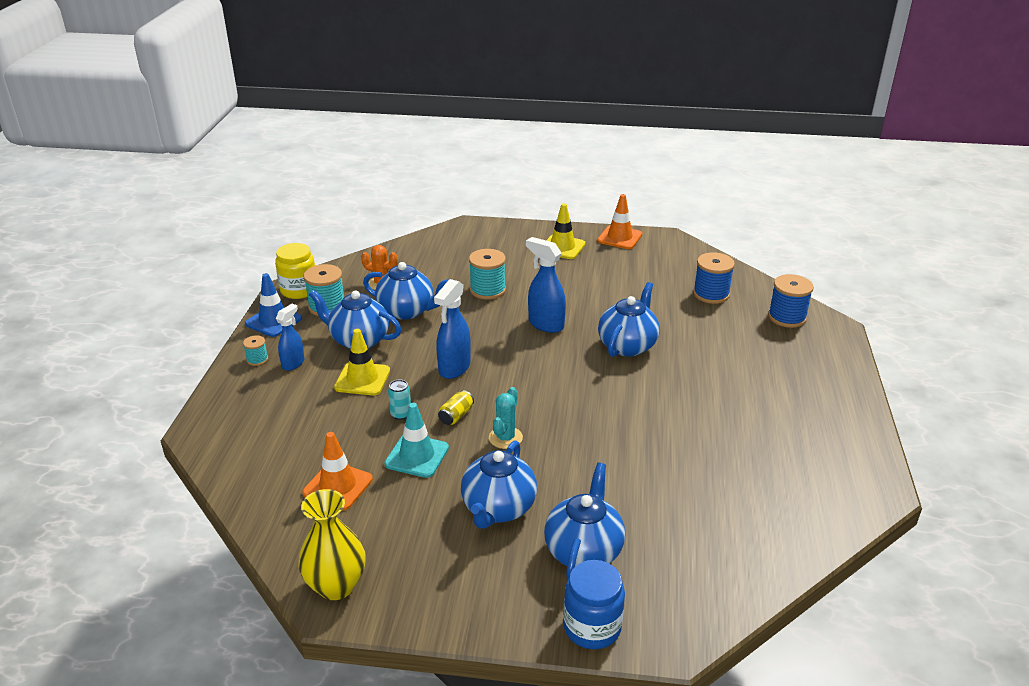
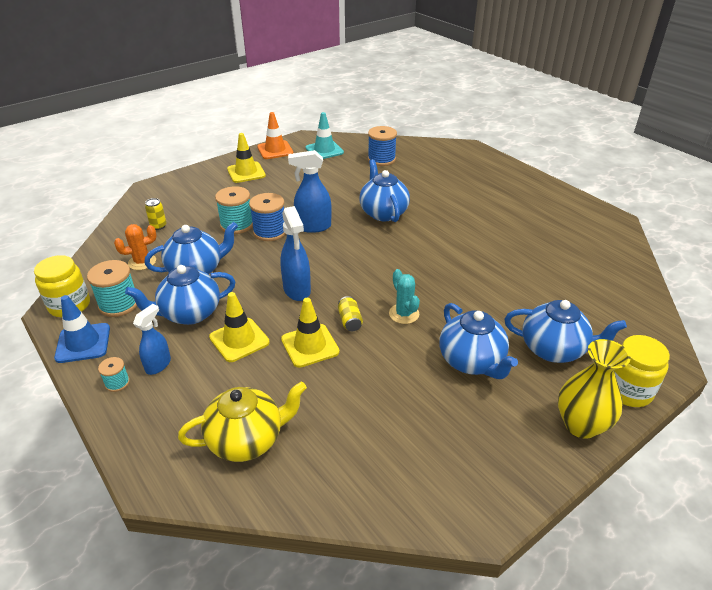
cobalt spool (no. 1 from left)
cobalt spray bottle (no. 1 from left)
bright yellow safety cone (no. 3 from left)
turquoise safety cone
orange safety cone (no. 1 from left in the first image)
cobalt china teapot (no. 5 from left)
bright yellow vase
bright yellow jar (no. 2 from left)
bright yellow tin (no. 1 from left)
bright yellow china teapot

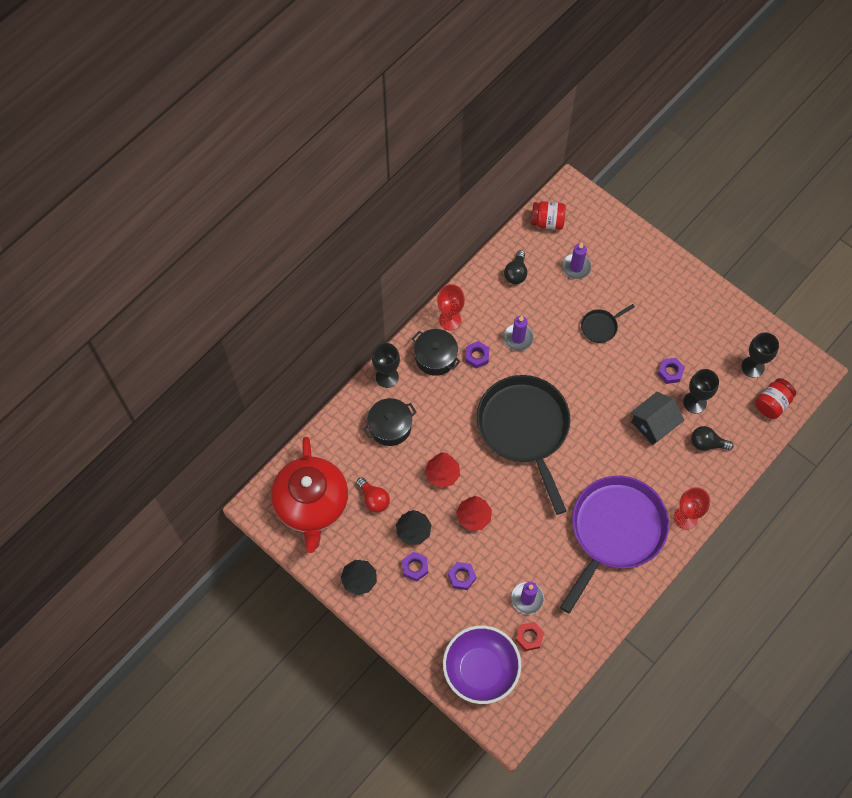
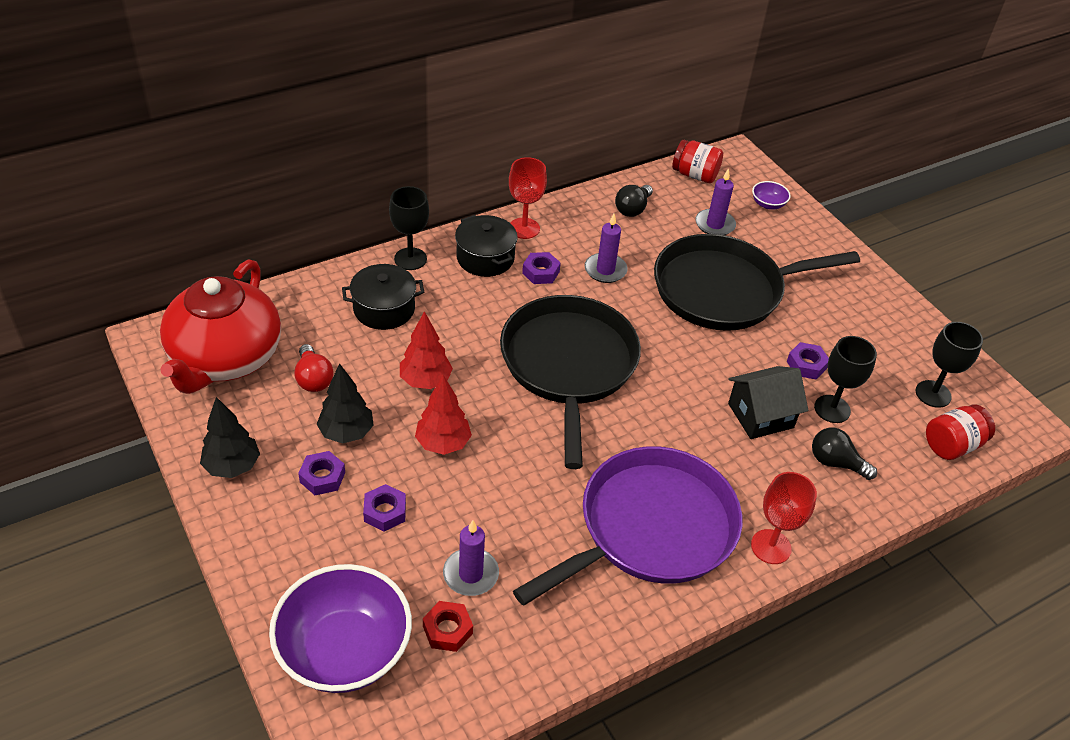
jet-black pan (no. 2 from left)
purple bowl (no. 2 from left)

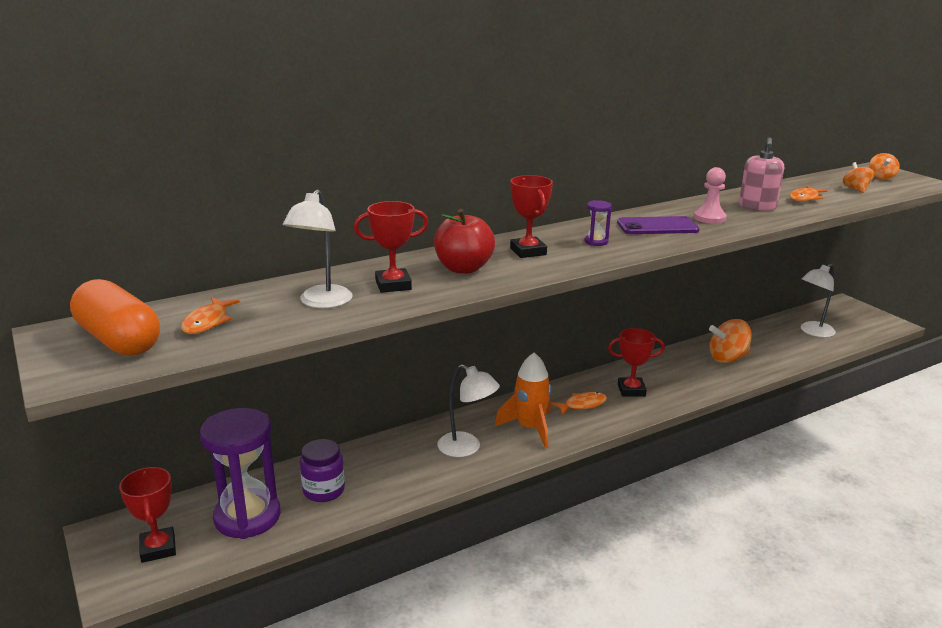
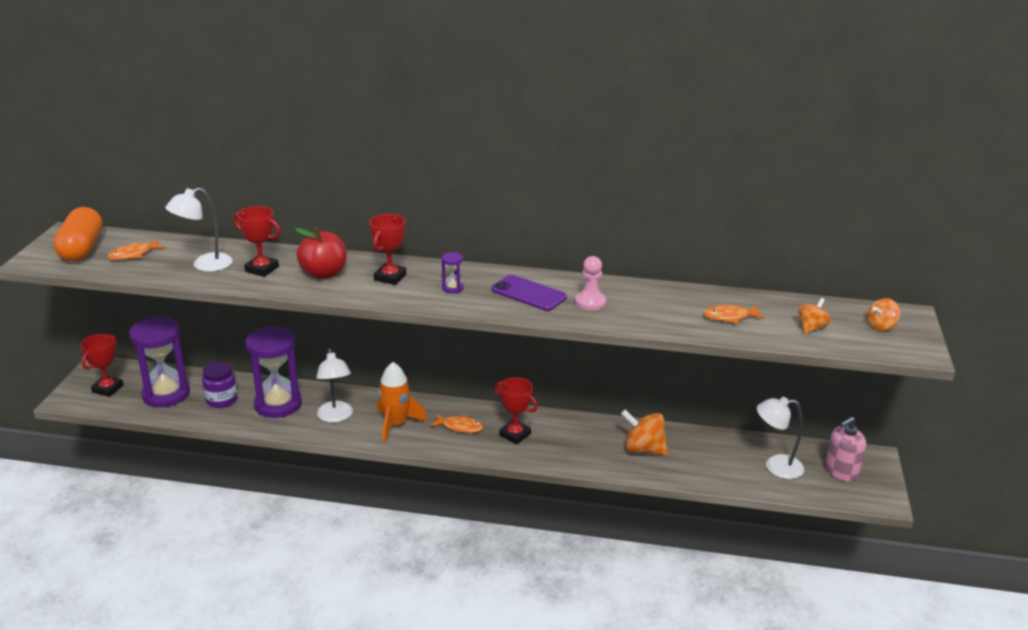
rosy soap pump
purple sand timer (no. 2 from left)

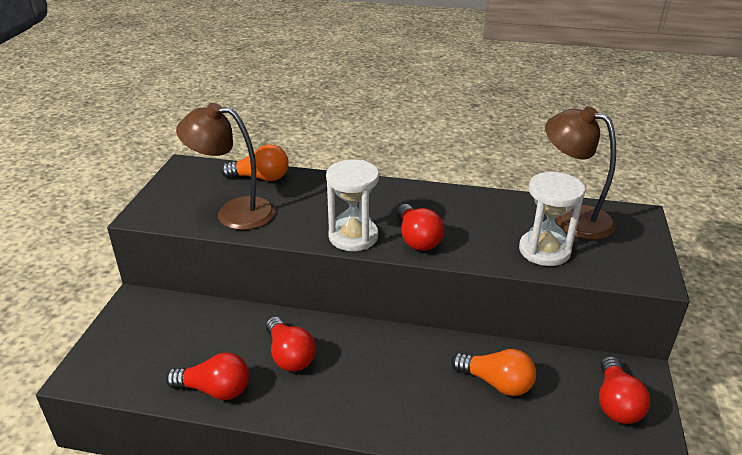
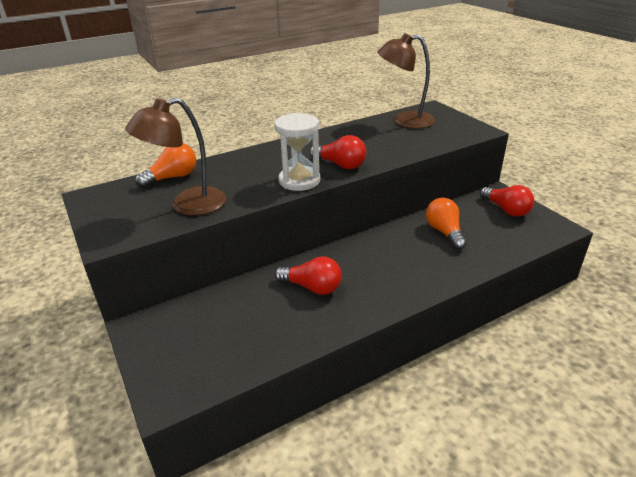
pure white sand timer (no. 2 from left in the first image)
orange lightbulb (no. 2 from left)
crimson lightbulb (no. 1 from left in the first image)

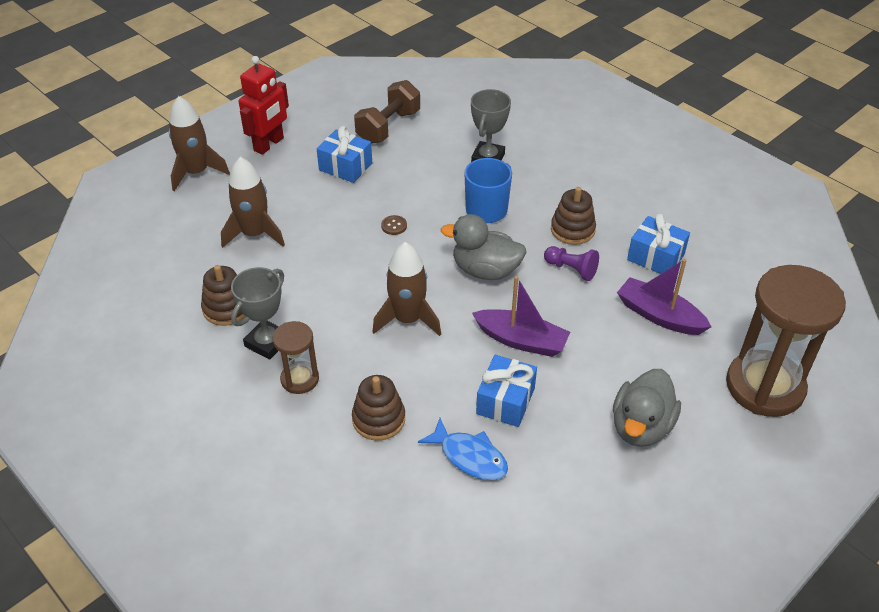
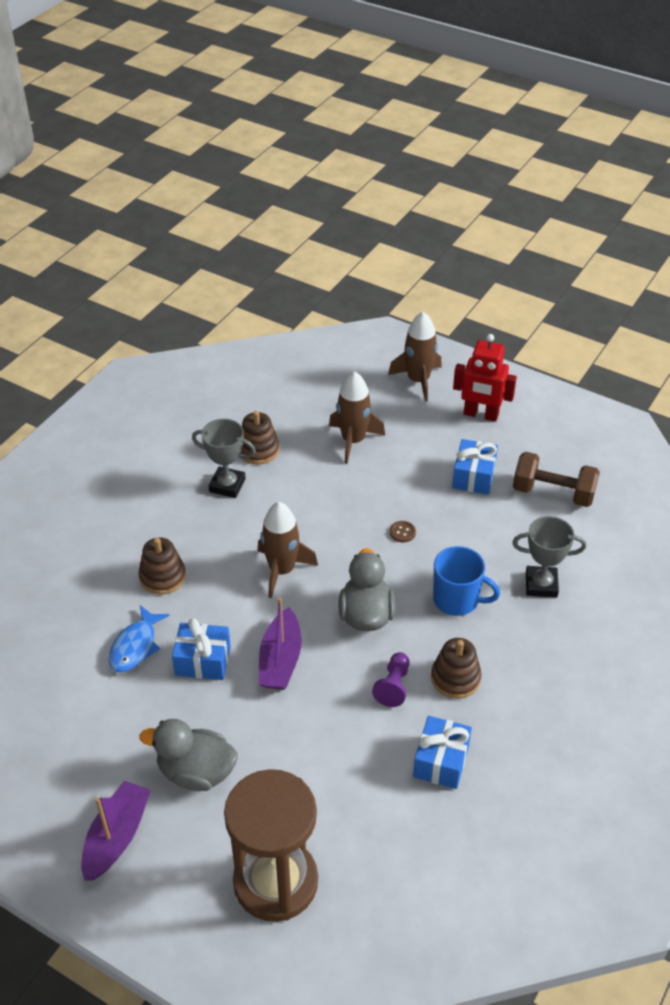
purple toy boat (no. 1 from left)
brown sand timer (no. 1 from left in the first image)

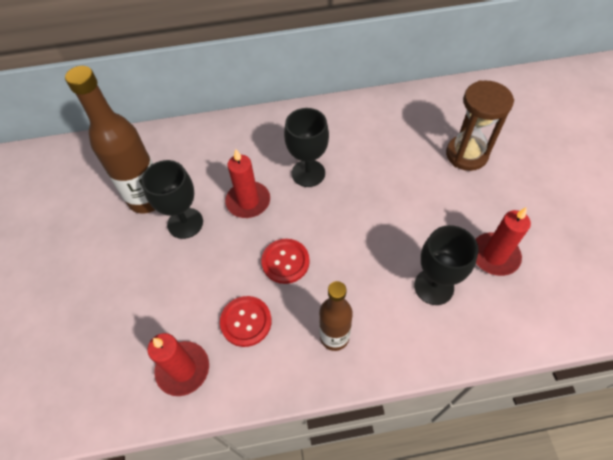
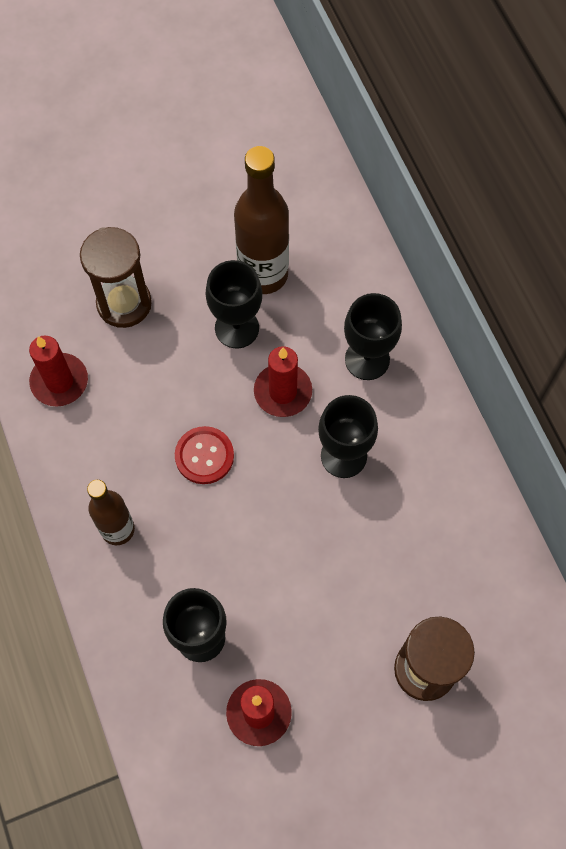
crimson sewing button (no. 1 from left in the first image)
brown sand timer (no. 1 from left)
jet-black goblet (no. 4 from left)

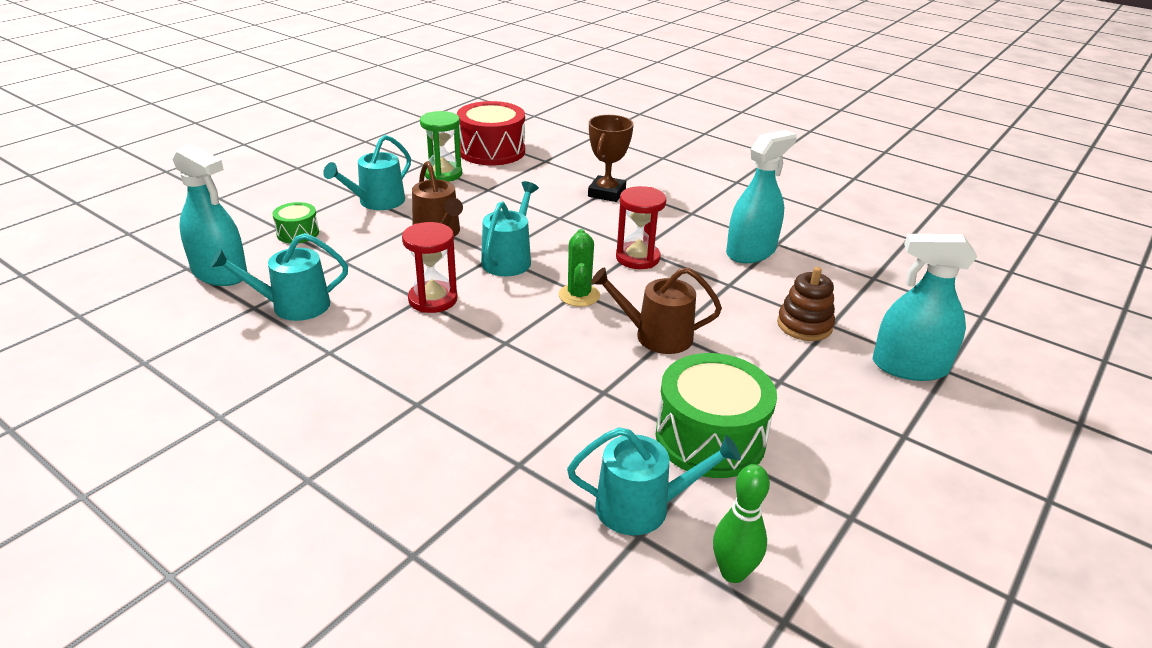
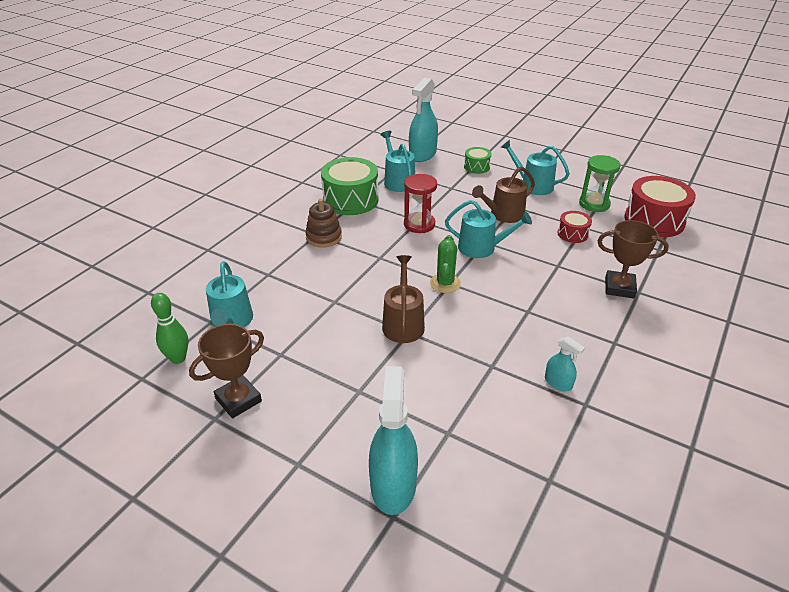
turquoise spray bottle (no. 3 from left)
crimson sand timer (no. 2 from left in the first image)
emerald saguaro cactus
brown ring stacker
emerald snare drum (no. 1 from left)
crimson snare drum (no. 1 from left)
brown award cup (no. 1 from left)

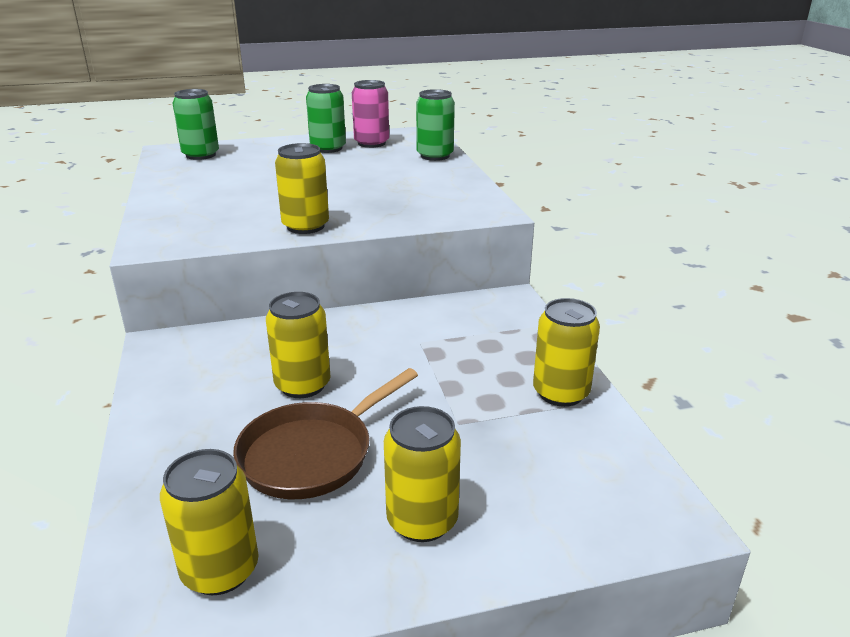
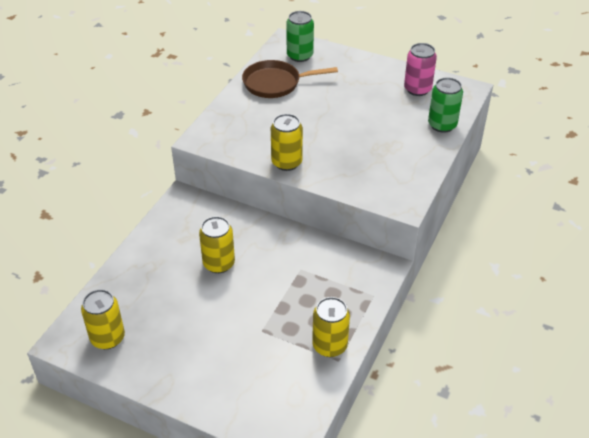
emerald tin (no. 2 from left in the first image)
brown pan
bright yellow tin (no. 4 from left in the first image)

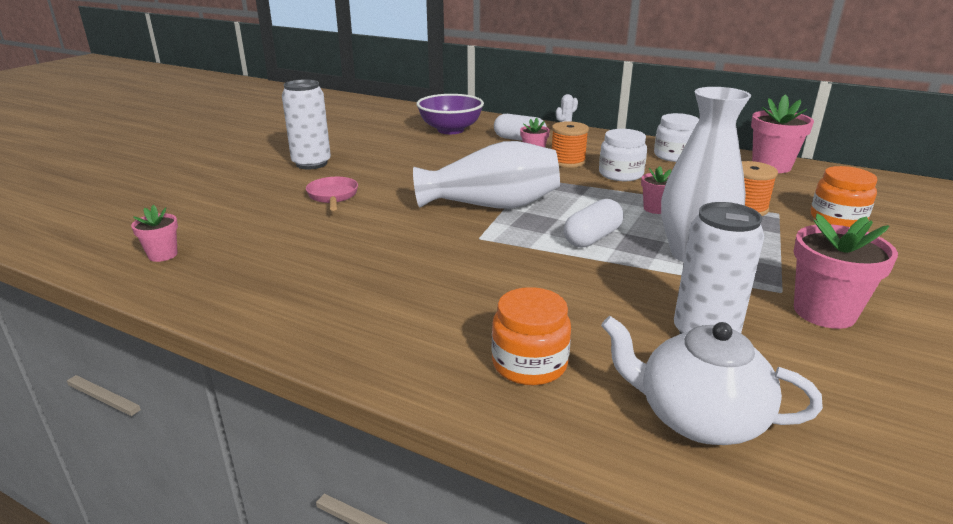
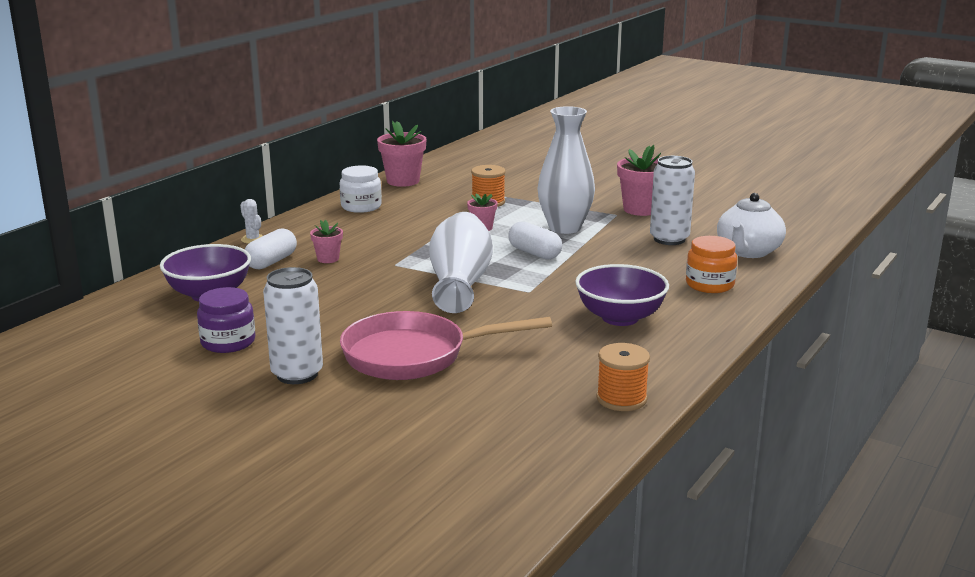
orange spool (no. 2 from left)
pure white jar (no. 1 from left in the first image)
orange jar (no. 2 from left in the first image)
rosy pan
rosy plant pot (no. 1 from left in the first image)
purple bowl (no. 2 from left)
purple jar

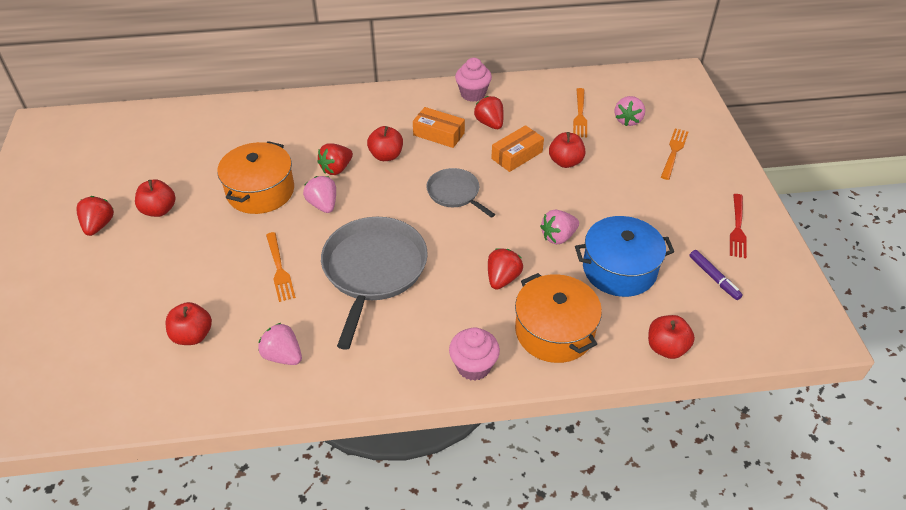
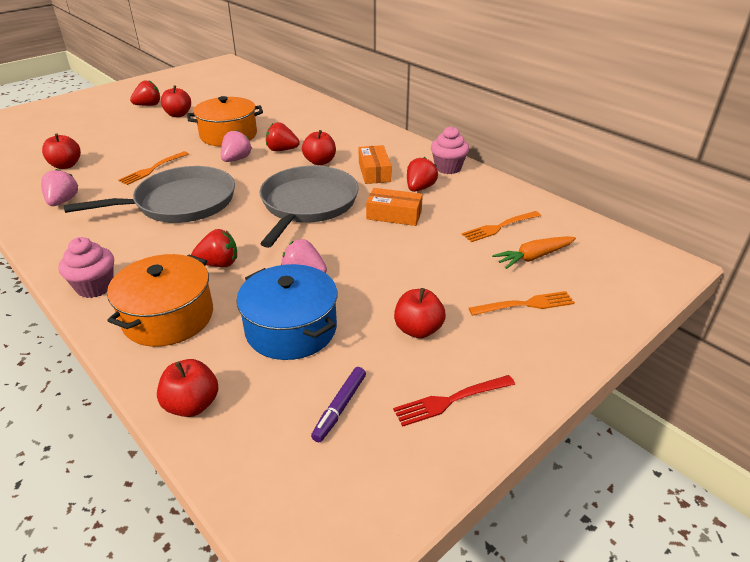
orange toy carrot
crimson apple (no. 5 from left)
grey pan (no. 2 from left)

